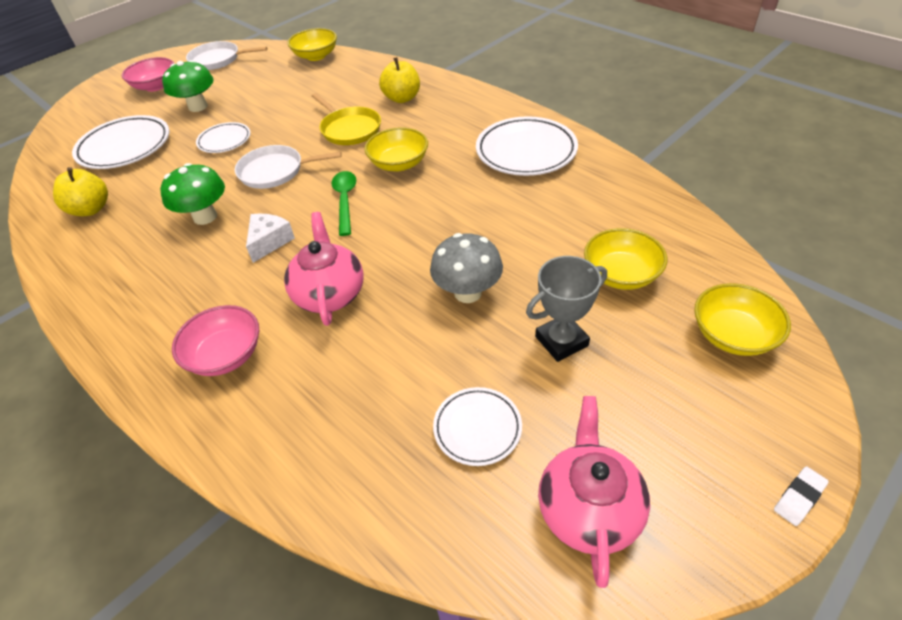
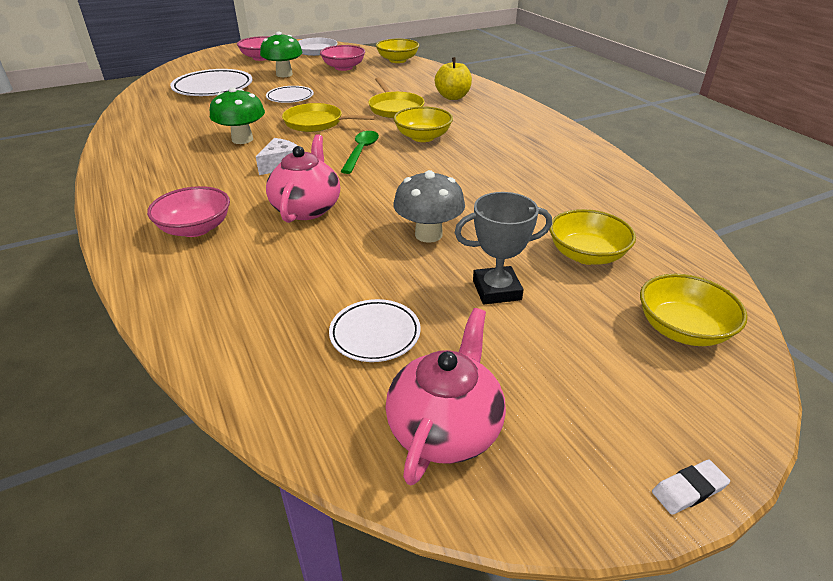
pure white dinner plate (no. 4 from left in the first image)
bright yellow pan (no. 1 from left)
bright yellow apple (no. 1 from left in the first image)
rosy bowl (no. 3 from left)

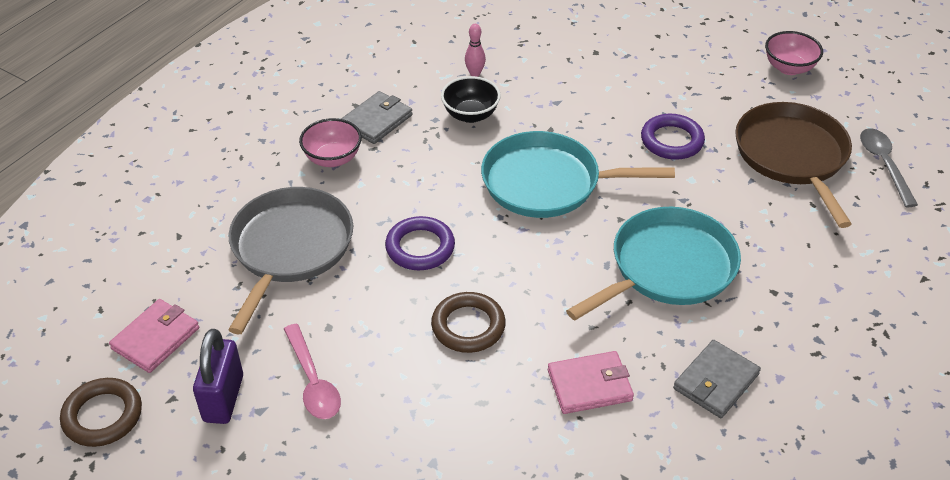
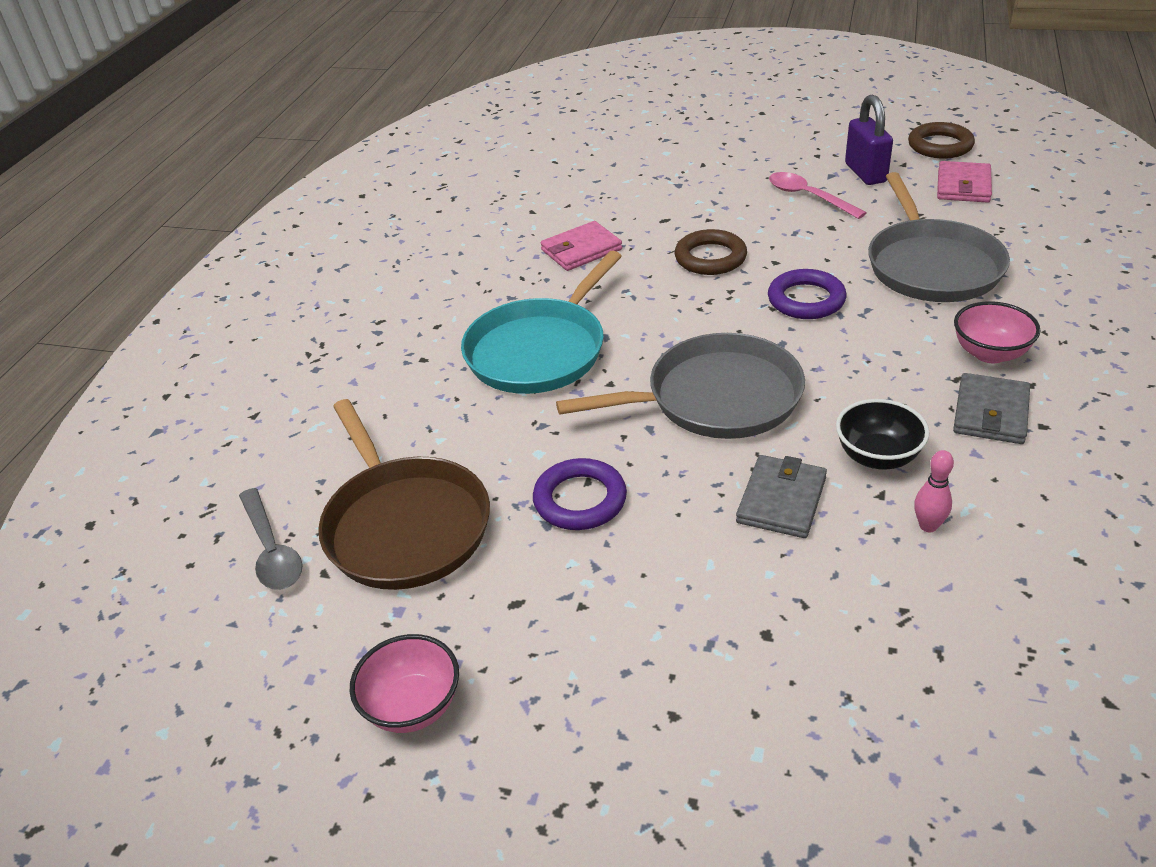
grey pan (no. 1 from left)
grey card wallet (no. 1 from left)

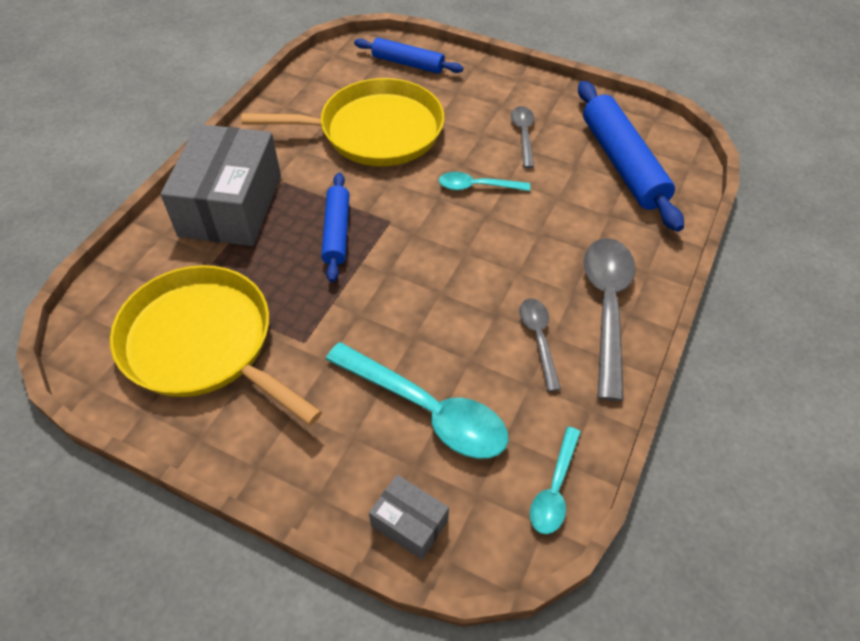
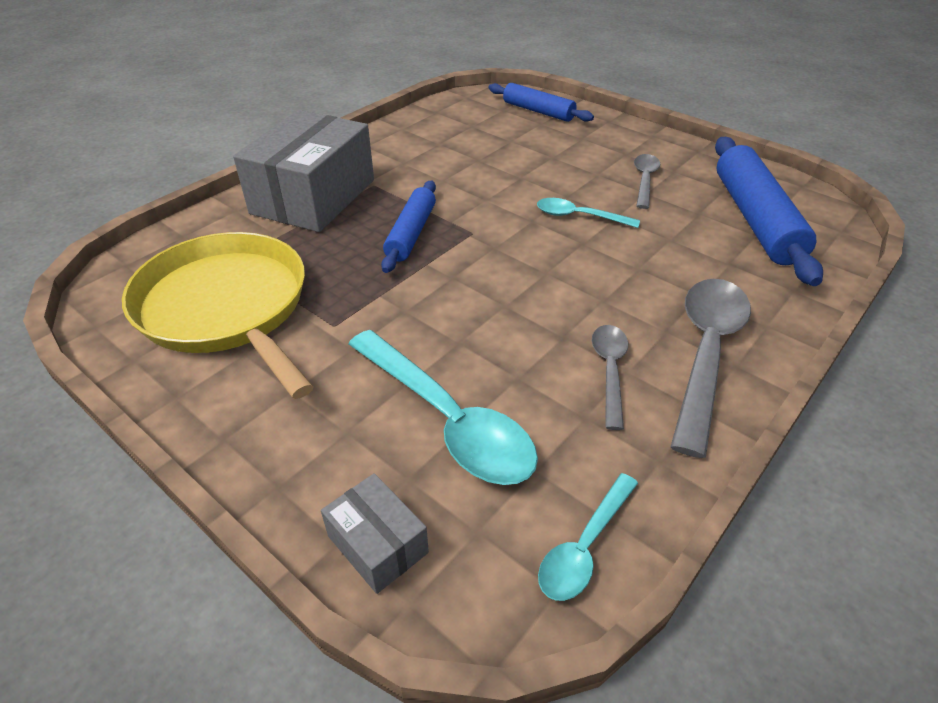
bright yellow pan (no. 2 from left in the first image)

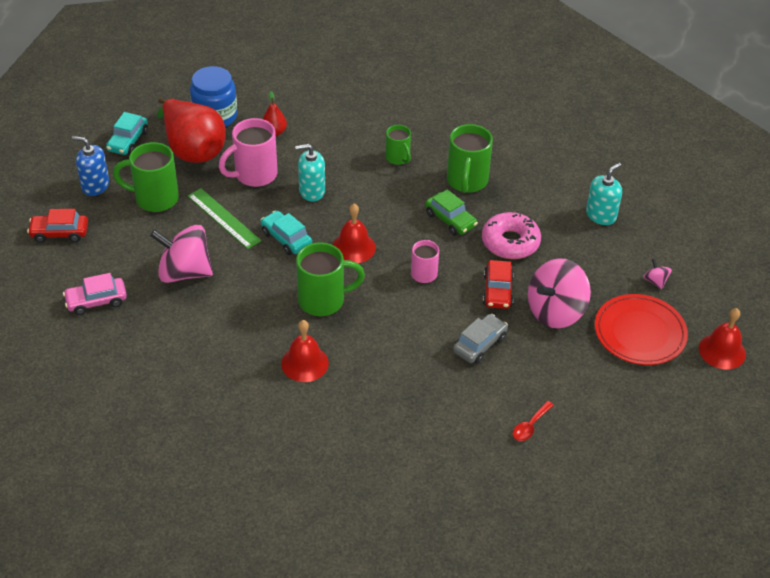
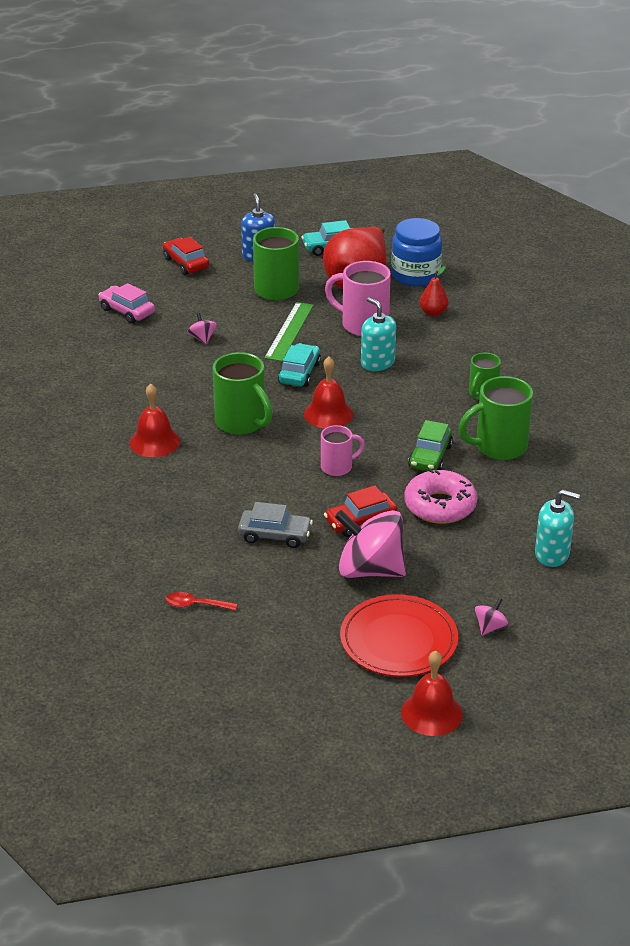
rosy spinning top (no. 1 from left)

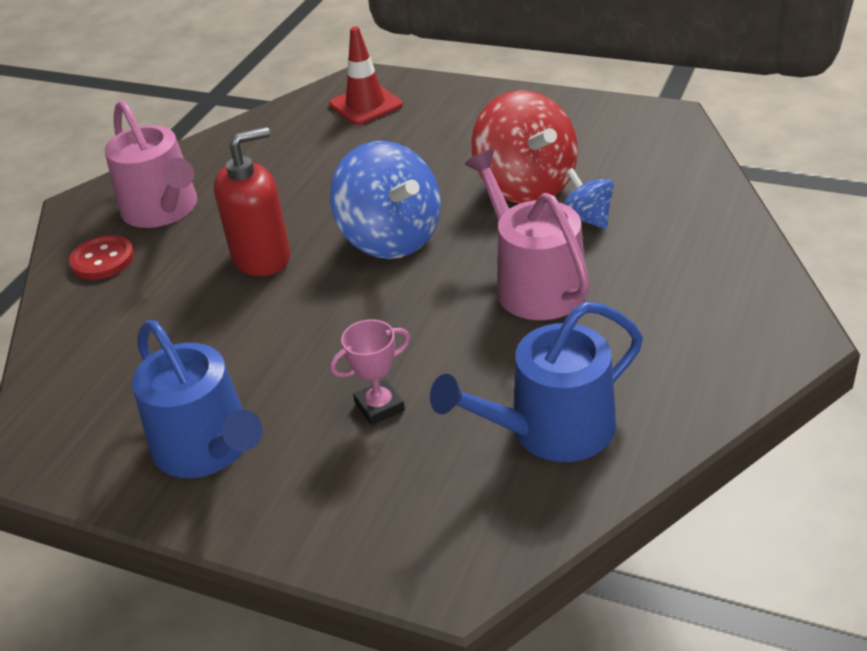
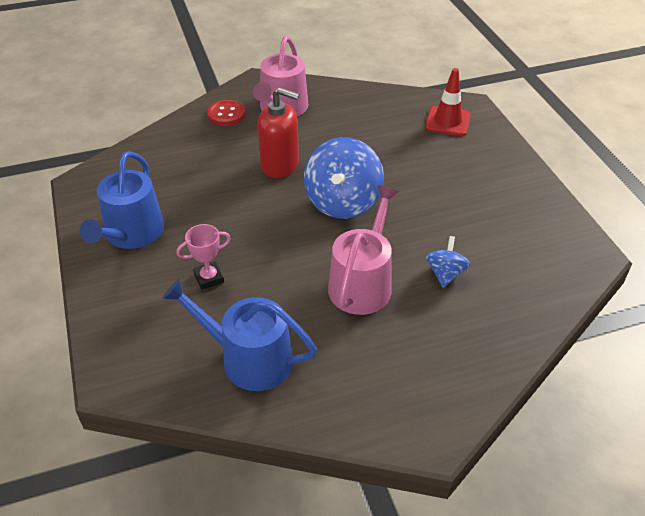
crimson spinning top
rosy award cup

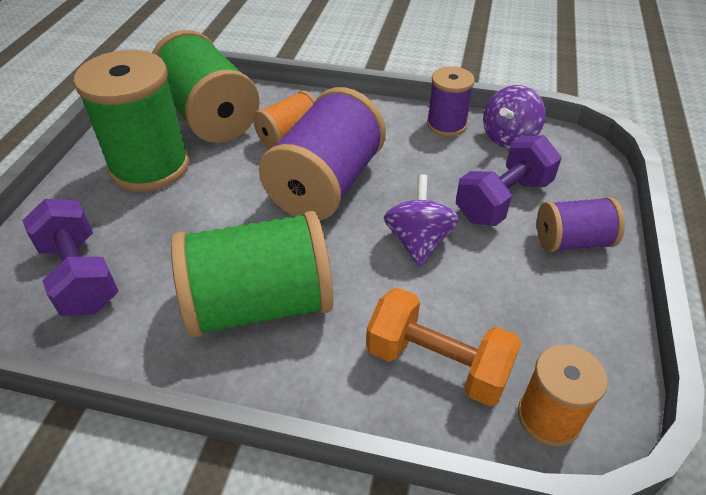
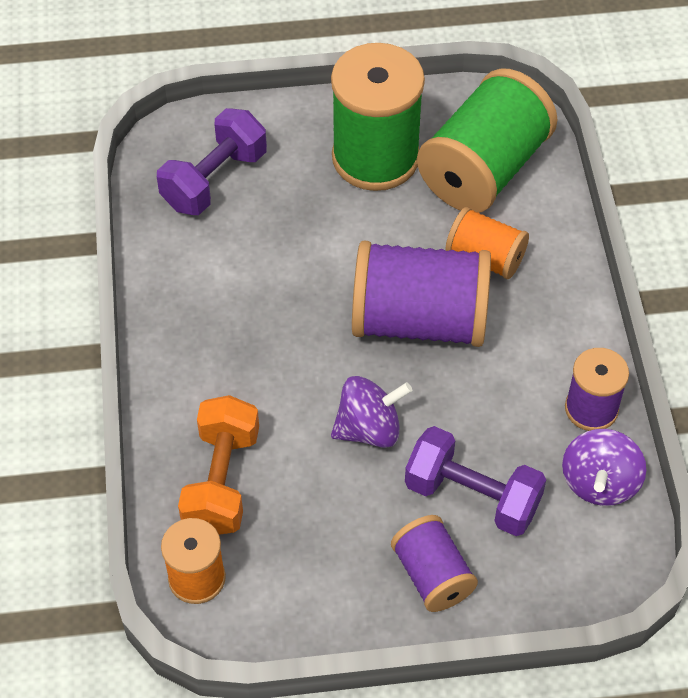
purple spinning top (no. 2 from left)
emerald spool (no. 3 from left in the first image)

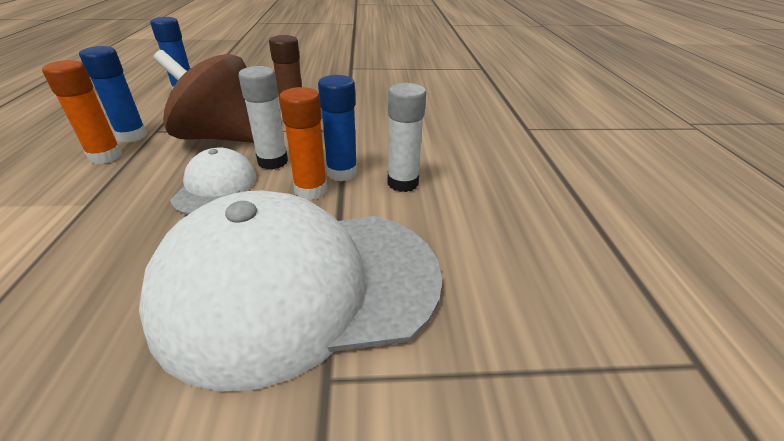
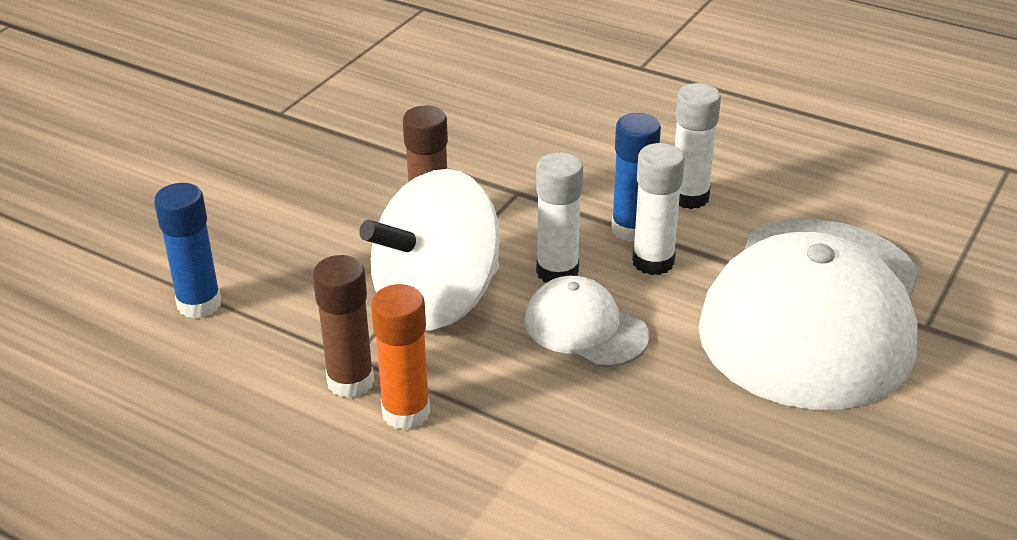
brown stick of glue (no. 1 from left)
pure white spinning top
pure white stick of glue (no. 2 from left)

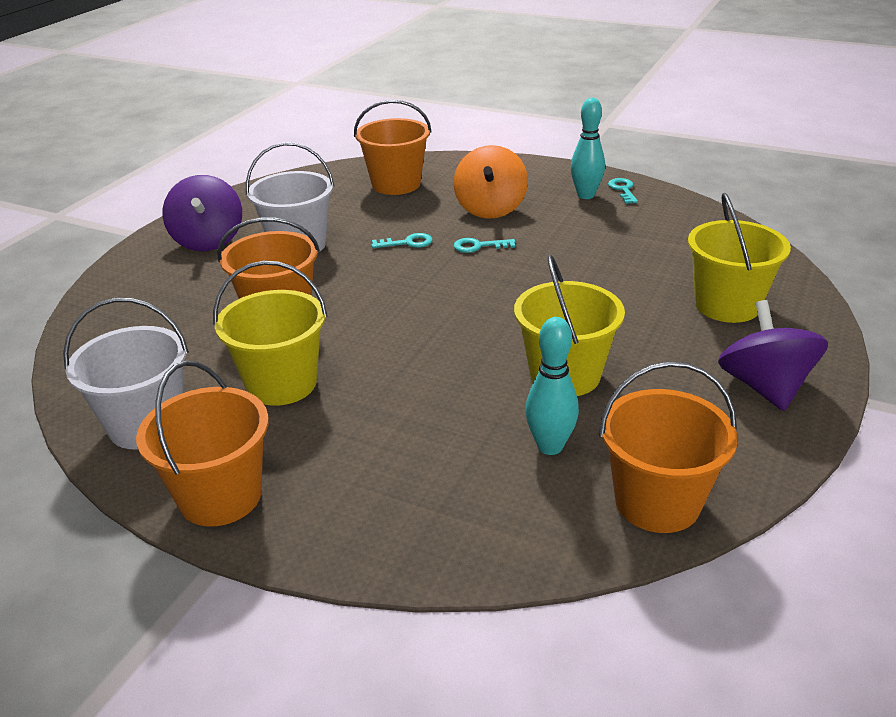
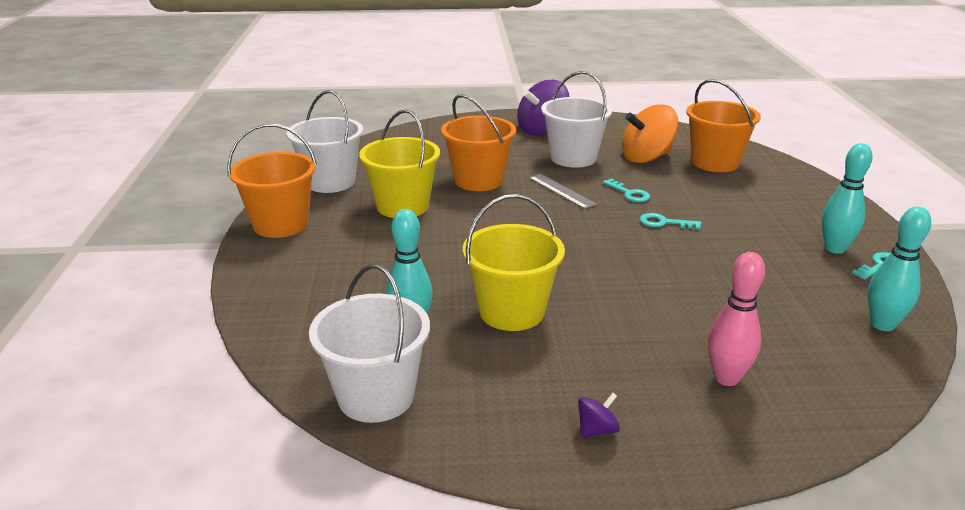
orange spinning top
rosy tenpin
turquoise key (no. 2 from left)
purple spinning top (no. 2 from left)
pure white sand bucket (no. 2 from left)
grey measuring stick
turquoise tenpin (no. 3 from left)

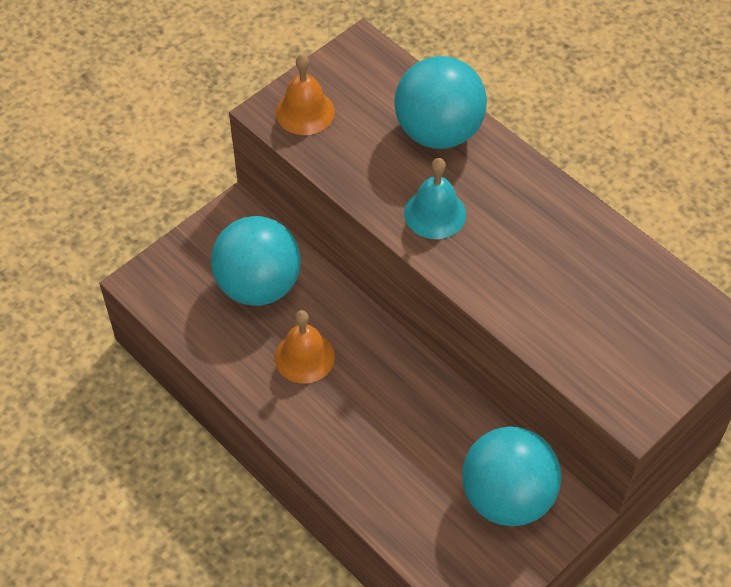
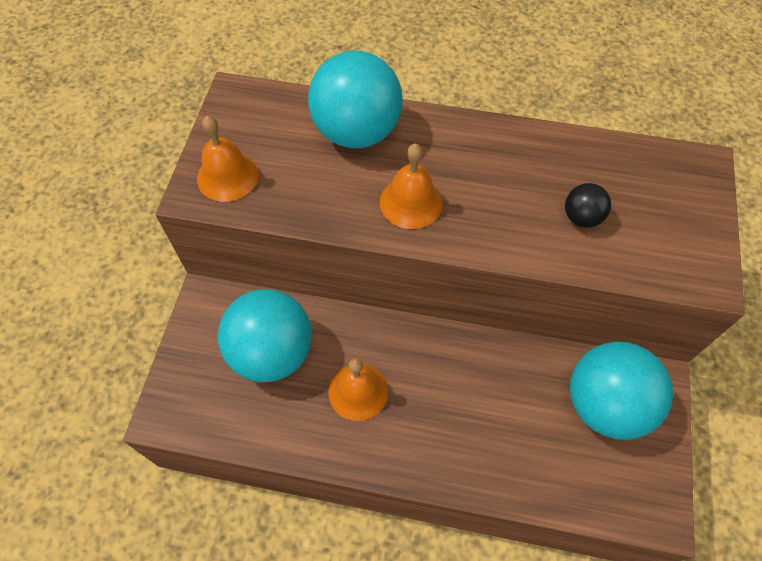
orange school bell (no. 3 from left)
jet-black sphere

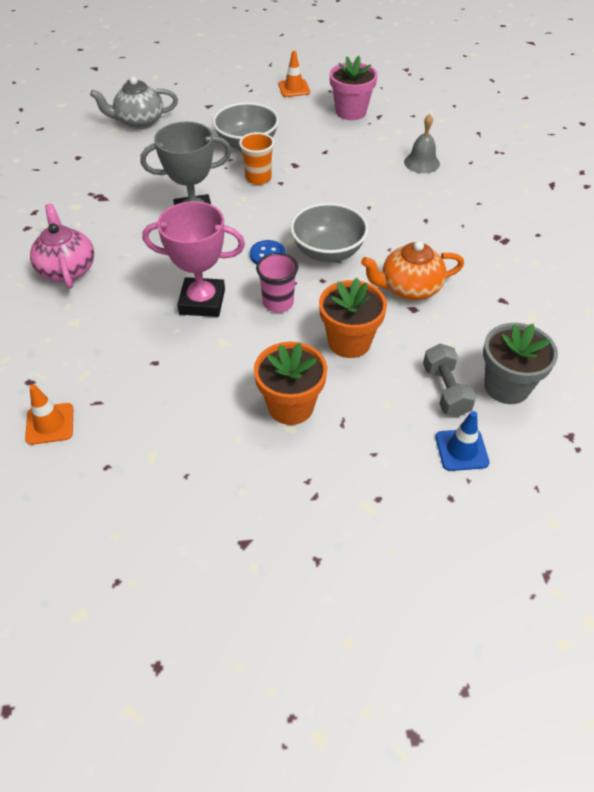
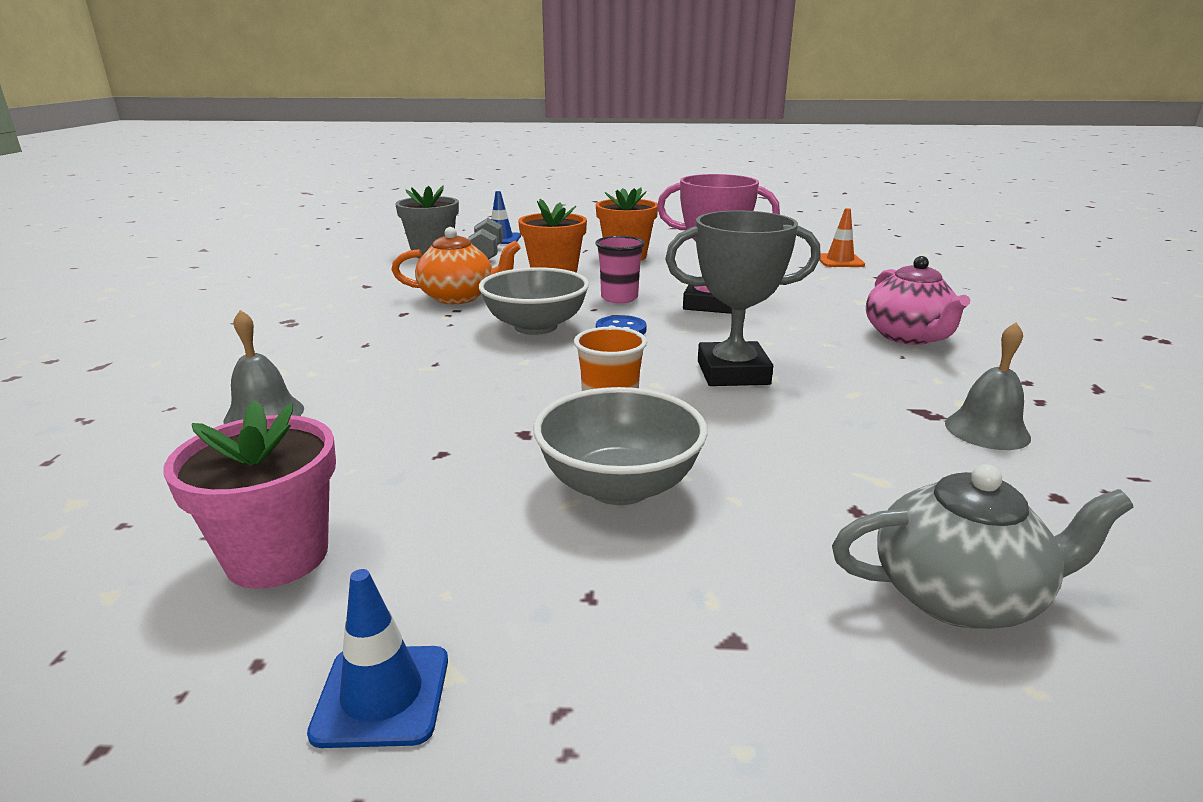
cobalt safety cone (no. 1 from left)
grey school bell (no. 2 from left)

